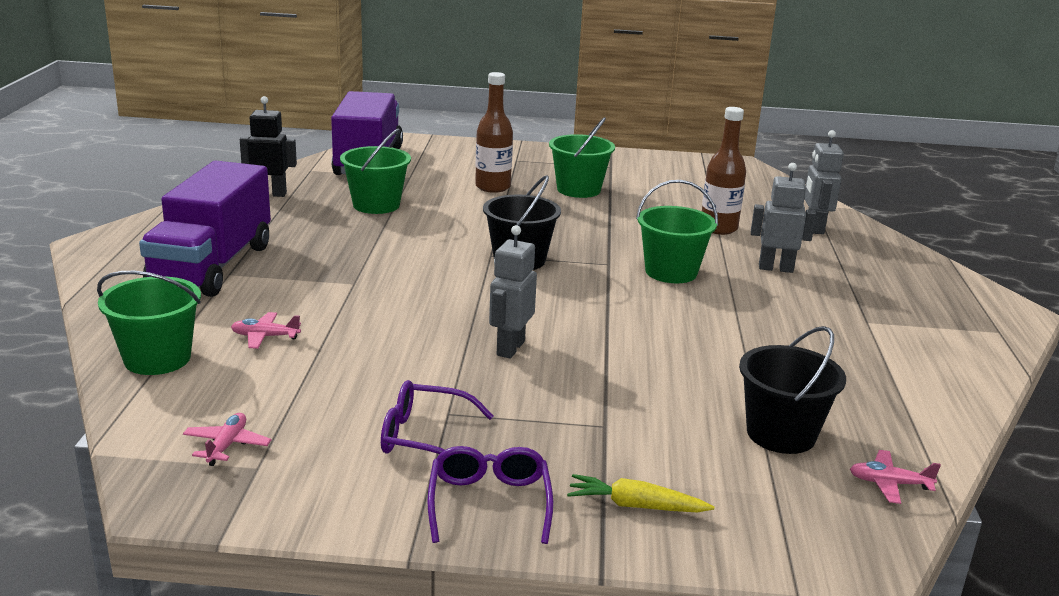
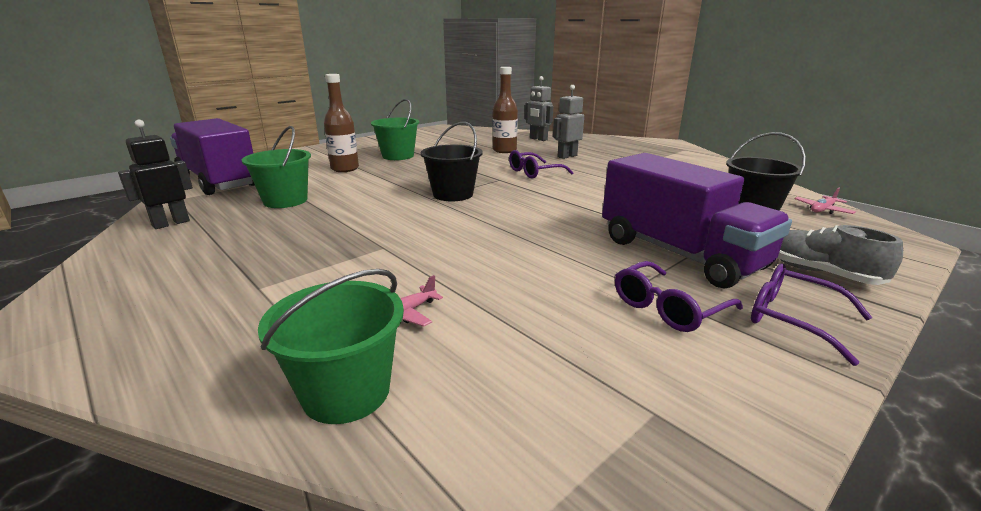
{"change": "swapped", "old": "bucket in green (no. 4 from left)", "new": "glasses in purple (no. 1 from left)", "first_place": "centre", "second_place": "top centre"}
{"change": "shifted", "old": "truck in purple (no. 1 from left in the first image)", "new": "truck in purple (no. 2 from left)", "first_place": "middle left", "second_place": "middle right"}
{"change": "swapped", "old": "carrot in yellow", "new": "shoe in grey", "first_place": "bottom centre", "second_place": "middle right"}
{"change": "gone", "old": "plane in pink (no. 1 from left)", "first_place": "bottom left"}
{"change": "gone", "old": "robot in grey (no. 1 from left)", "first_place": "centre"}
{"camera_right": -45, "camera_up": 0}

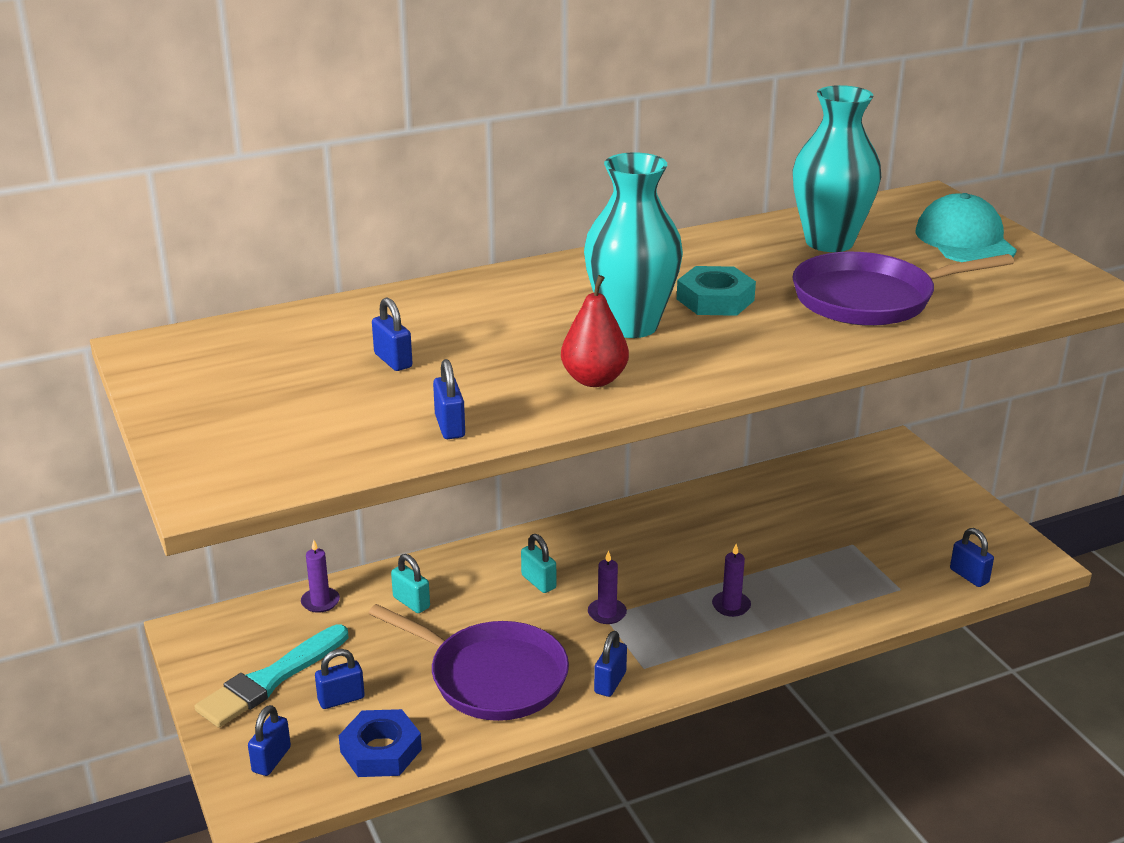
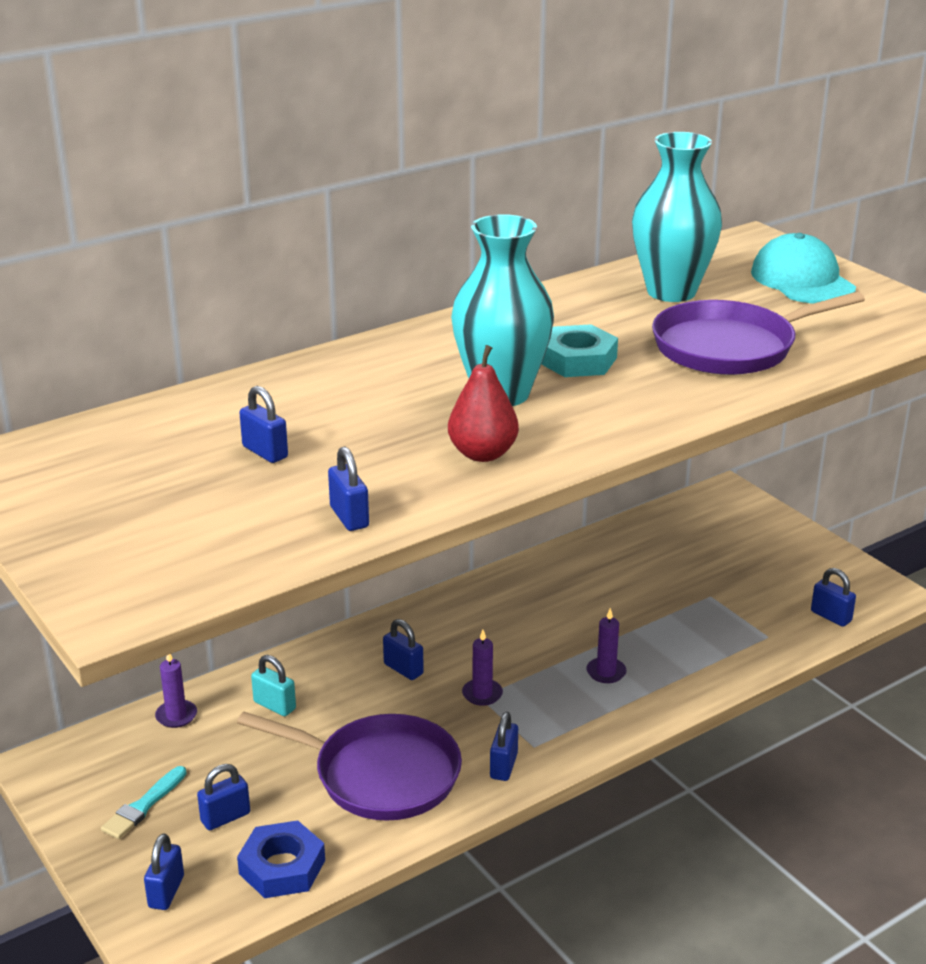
{"change": "scaled", "old": "brush in turquoise", "first_place": "bottom left", "second_place": "bottom left", "factor": 0.58}
{"change": "repainted", "old": "padlock in turquoise (no. 2 from left)", "new": "padlock in blue (no. 5 from left)", "first_place": "bottom centre", "second_place": "bottom centre"}
{"camera_right": -10, "camera_up": 0}

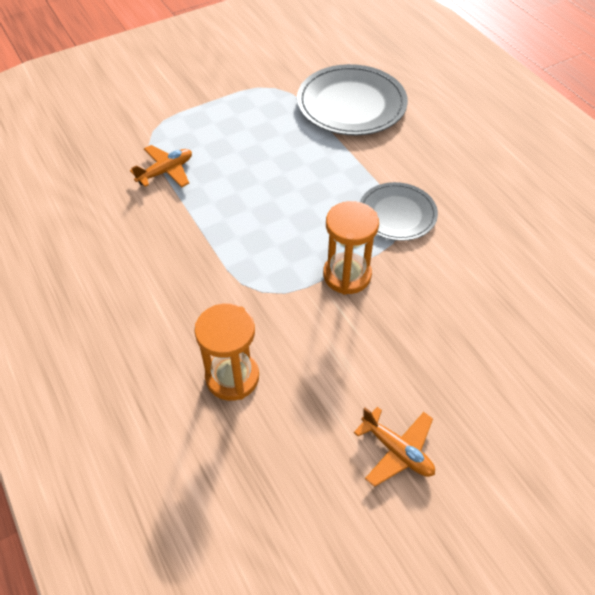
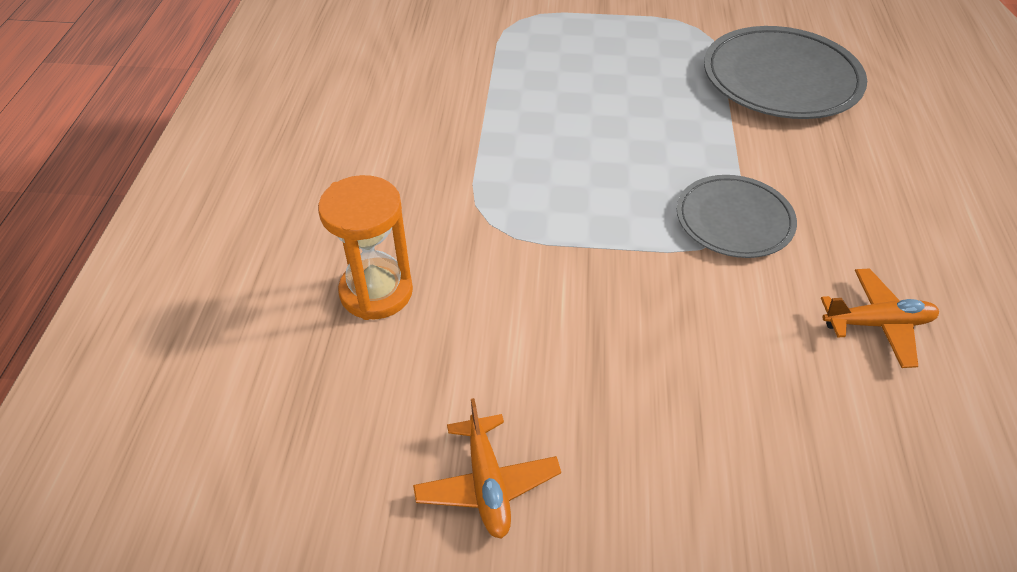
{"change": "shifted", "old": "plane in orange (no. 1 from left in the first image)", "new": "plane in orange (no. 2 from left)", "first_place": "top left", "second_place": "middle right"}
{"change": "gone", "old": "hourglass in orange (no. 2 from left)", "first_place": "centre"}
{"camera_right": 35, "camera_up": -5}

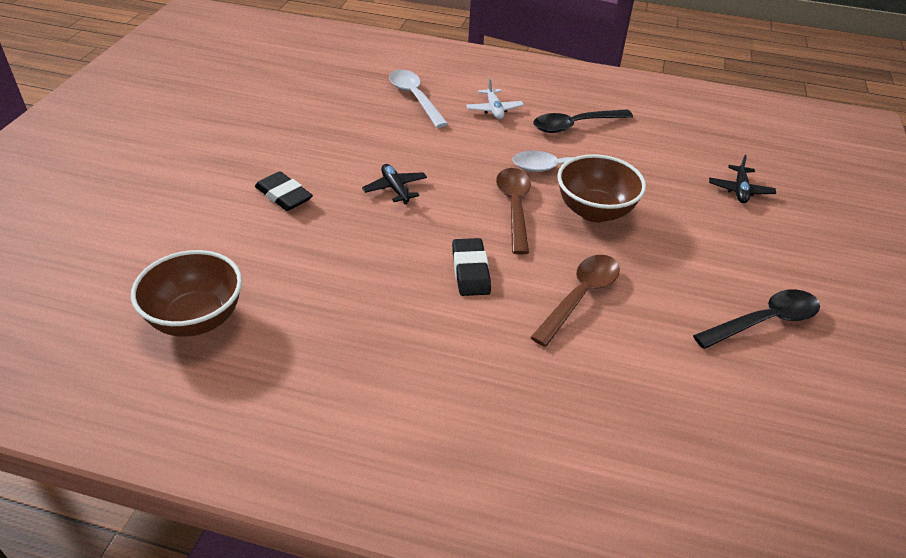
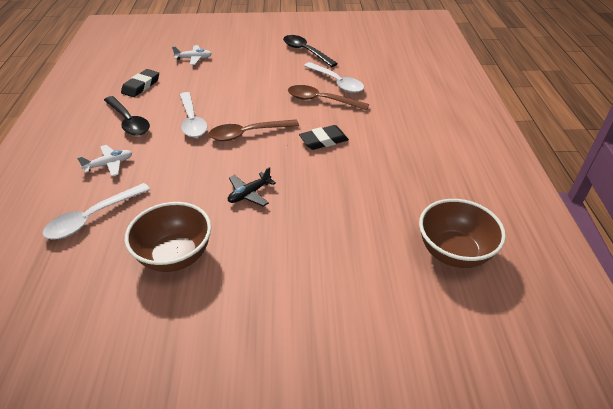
{"change": "shifted", "old": "eraser in black (no. 1 from left)", "first_place": "middle left", "second_place": "top left"}
{"change": "shifted", "old": "bowl in brown (no. 2 from left in the first image)", "new": "bowl in brown (no. 1 from left)", "first_place": "centre", "second_place": "middle left"}
{"change": "repainted", "old": "plane in black (no. 2 from left)", "new": "plane in white (no. 2 from left)", "first_place": "top right", "second_place": "top left"}
{"change": "new", "new": "spoon in white (no. 3 from left)", "second_place": "top centre"}
{"camera_right": -105, "camera_up": 0}

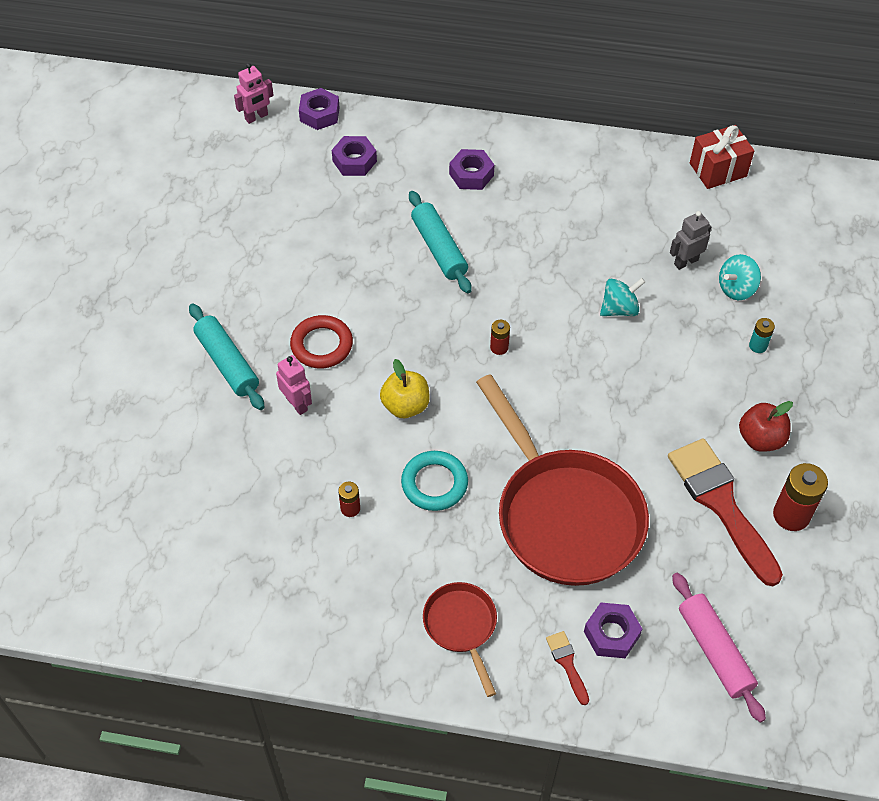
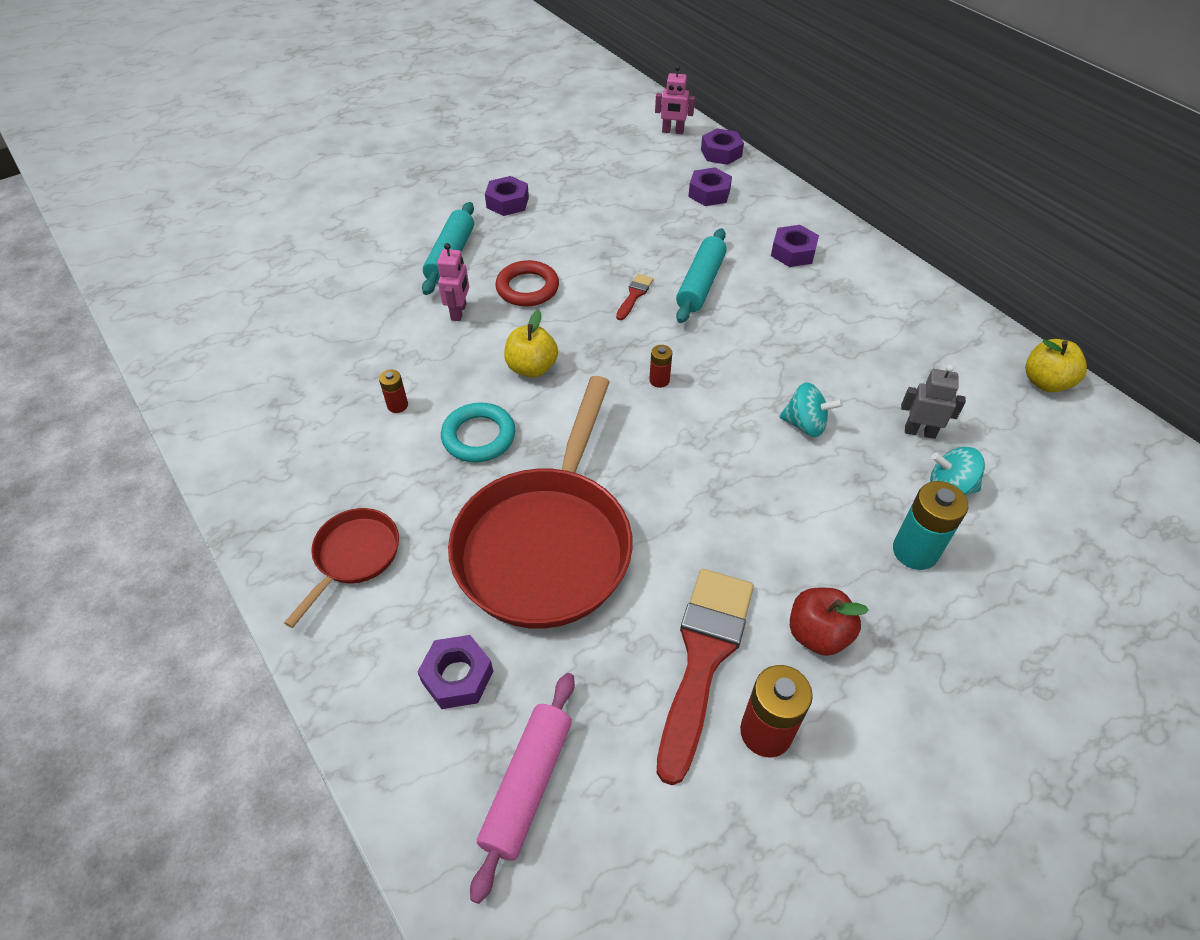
{"change": "new", "new": "nut in purple (no. 2 from left)", "second_place": "top centre"}
{"change": "shifted", "old": "brush in red (no. 1 from left)", "first_place": "bottom centre", "second_place": "top centre"}
{"change": "scaled", "old": "battery in turquoise", "first_place": "middle right", "second_place": "middle right", "factor": 1.88}
{"change": "swapped", "old": "gift in red", "new": "apple in yellow (no. 2 from left)", "first_place": "top right", "second_place": "middle right"}
{"camera_right": 45, "camera_up": -5}

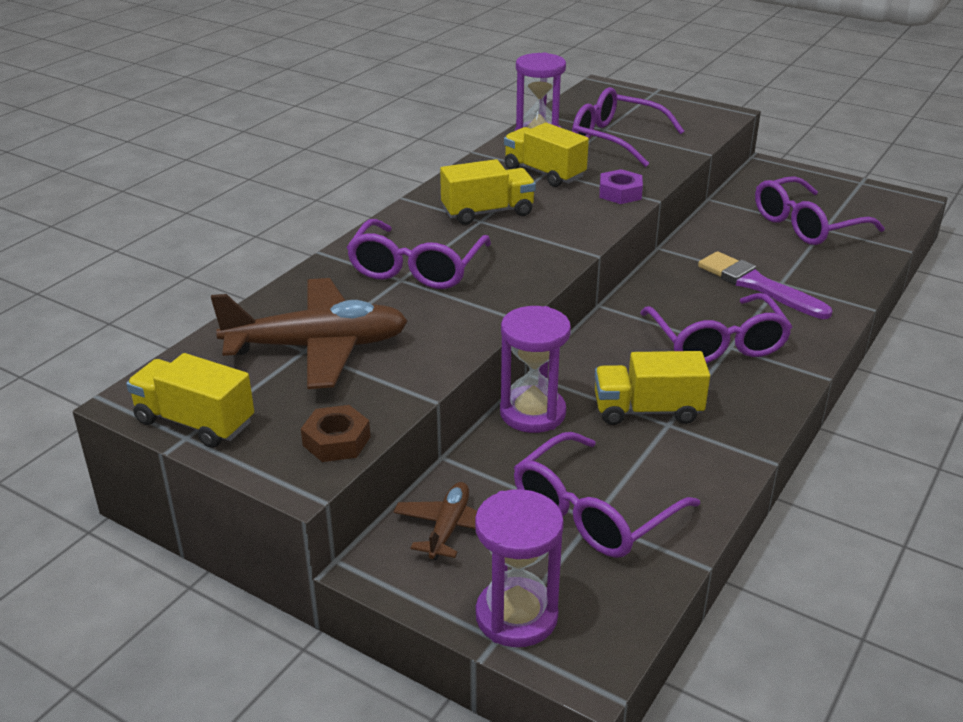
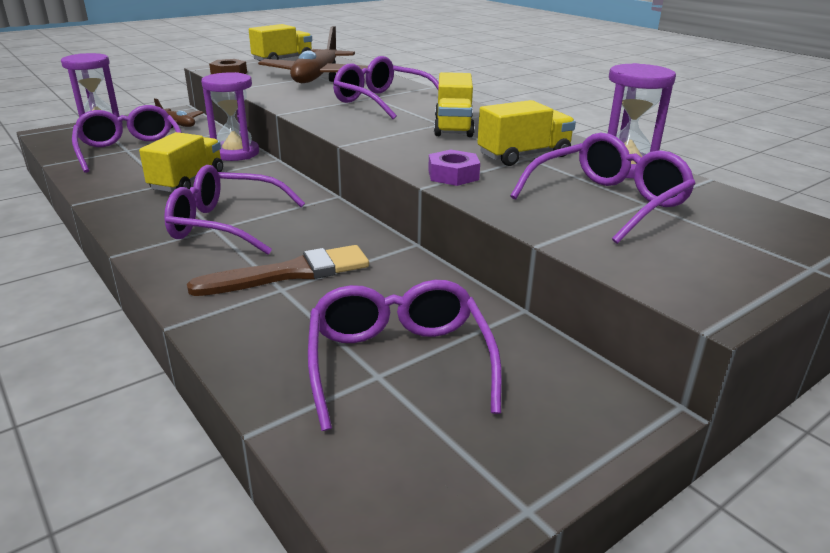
{"change": "repainted", "old": "brush in purple", "new": "brush in brown", "first_place": "middle right", "second_place": "centre"}
{"camera_right": 110, "camera_up": -5}

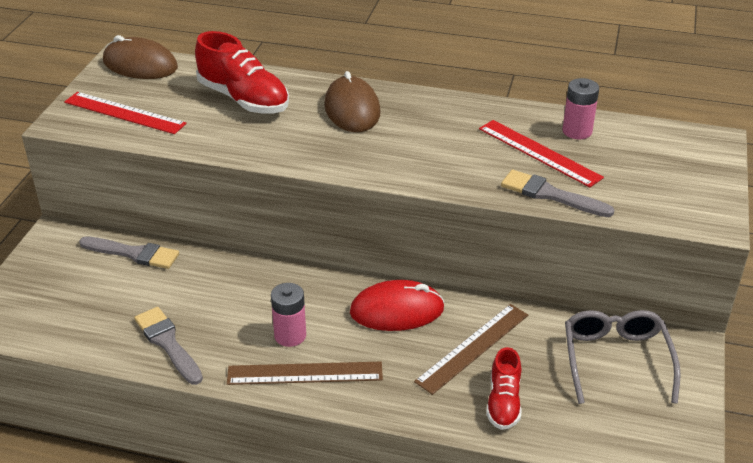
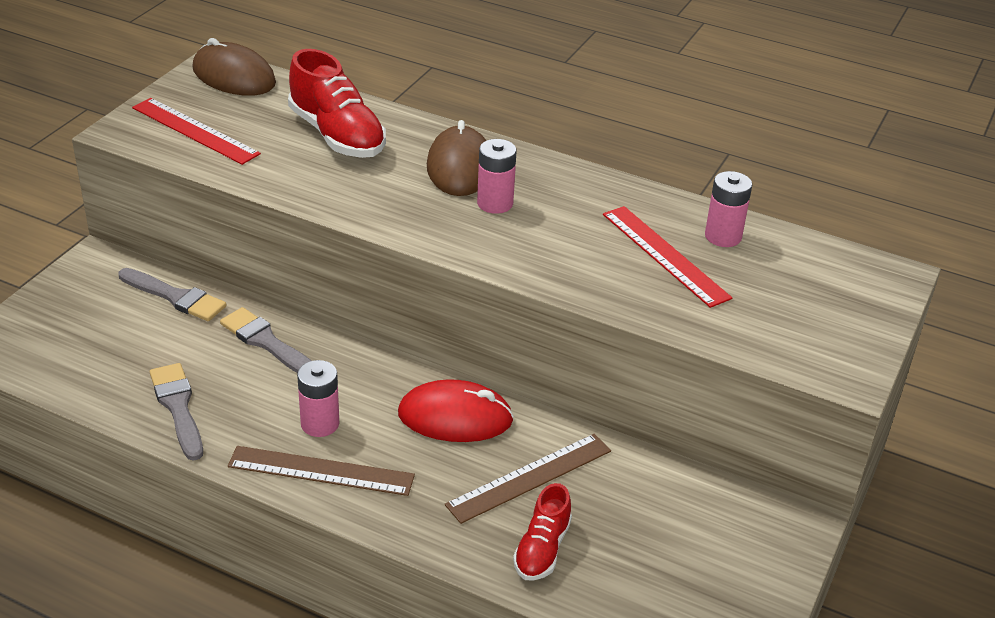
{"change": "shifted", "old": "brush in grey (no. 3 from left)", "first_place": "middle right", "second_place": "middle left"}
{"change": "new", "new": "battery in pink (no. 2 from left)", "second_place": "top centre"}
{"change": "gone", "old": "glasses in grey", "first_place": "bottom right"}
{"camera_right": 10, "camera_up": 0}

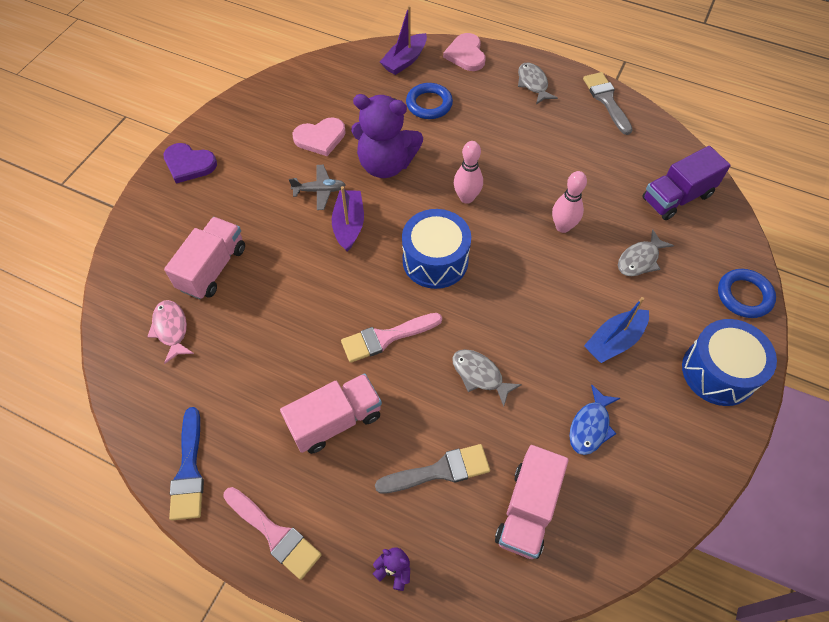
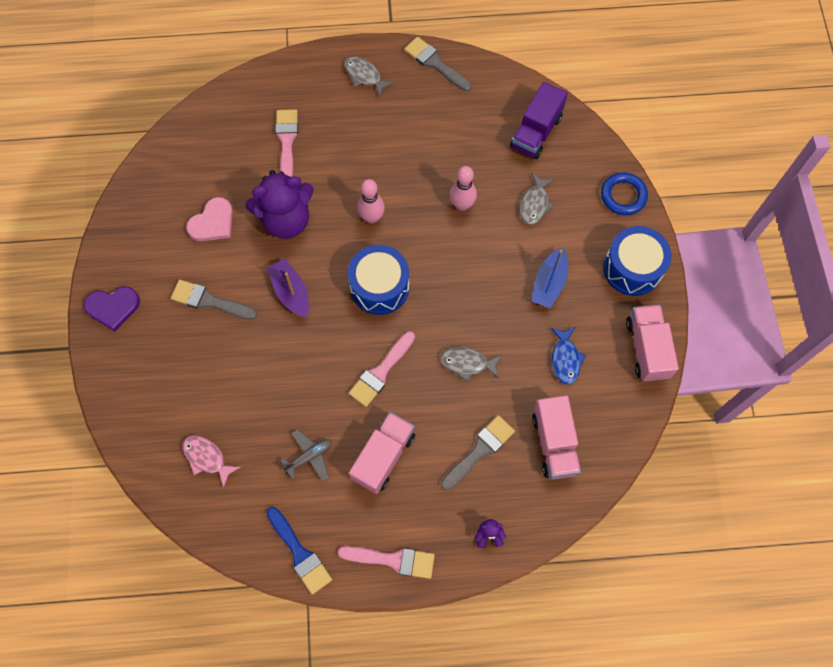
{"change": "new", "new": "brush in grey (no. 1 from left)", "second_place": "middle left"}
{"change": "swapped", "old": "ring in blue (no. 1 from left)", "new": "brush in pink (no. 1 from left)", "first_place": "top centre", "second_place": "top centre"}
{"change": "shifted", "old": "plane in grey", "first_place": "top centre", "second_place": "bottom centre"}
{"change": "shifted", "old": "truck in pink (no. 1 from left in the first image)", "new": "truck in pink (no. 3 from left)", "first_place": "middle left", "second_place": "middle right"}
{"change": "gone", "old": "boat in purple (no. 2 from left)", "first_place": "top centre"}
{"change": "gone", "old": "heart in pink (no. 2 from left)", "first_place": "top centre"}
{"camera_right": -30, "camera_up": 10}

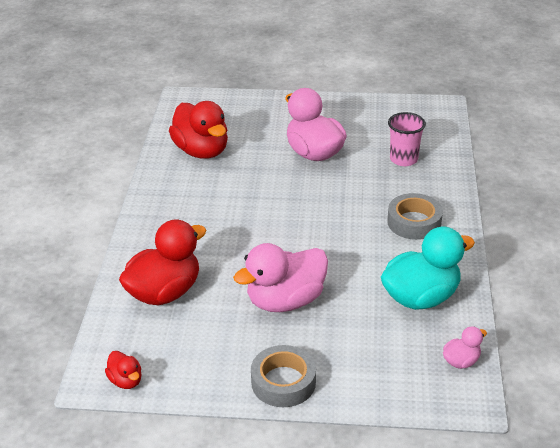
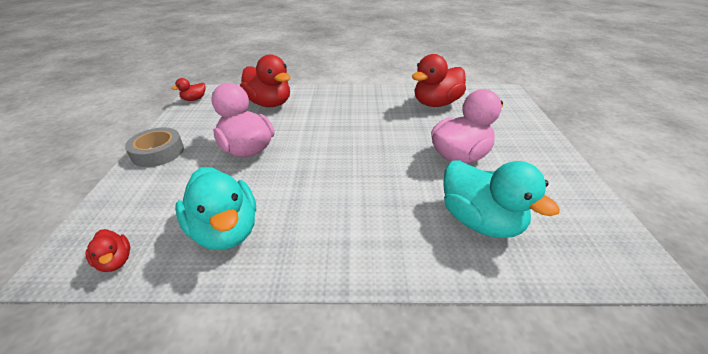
{"change": "repainted", "old": "duck in pink (no. 3 from left)", "new": "duck in red (no. 1 from left)", "first_place": "bottom right", "second_place": "bottom left"}
{"change": "swapped", "old": "cup in pink", "new": "duck in turquoise (no. 2 from left)", "first_place": "top right", "second_place": "middle right"}
{"change": "gone", "old": "tape in grey (no. 2 from left)", "first_place": "middle right"}
{"camera_right": 85, "camera_up": 0}

